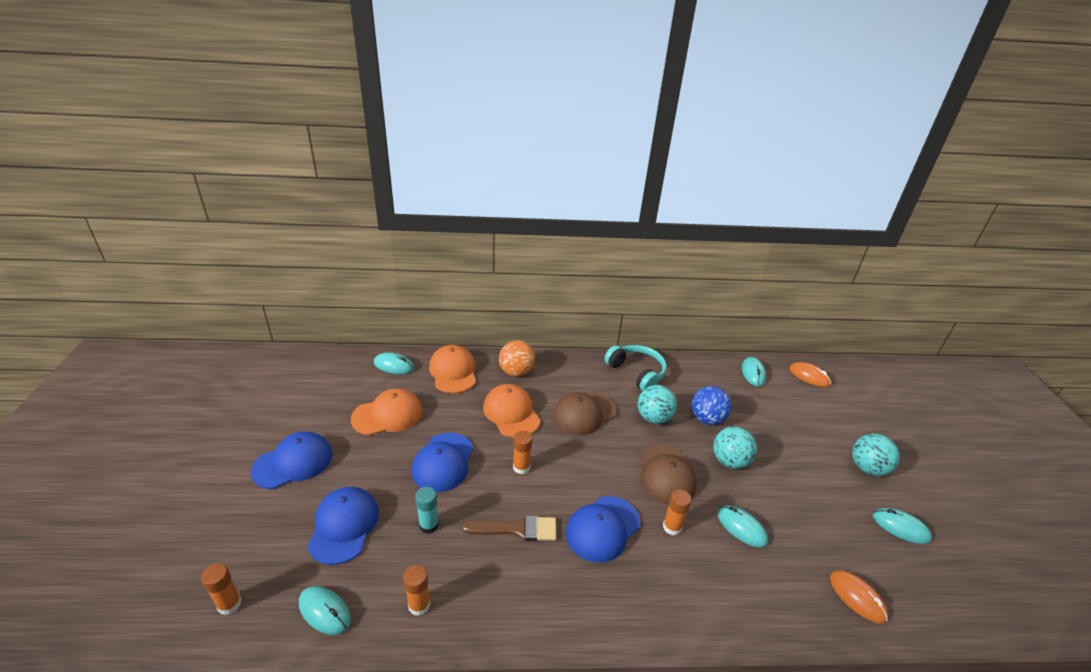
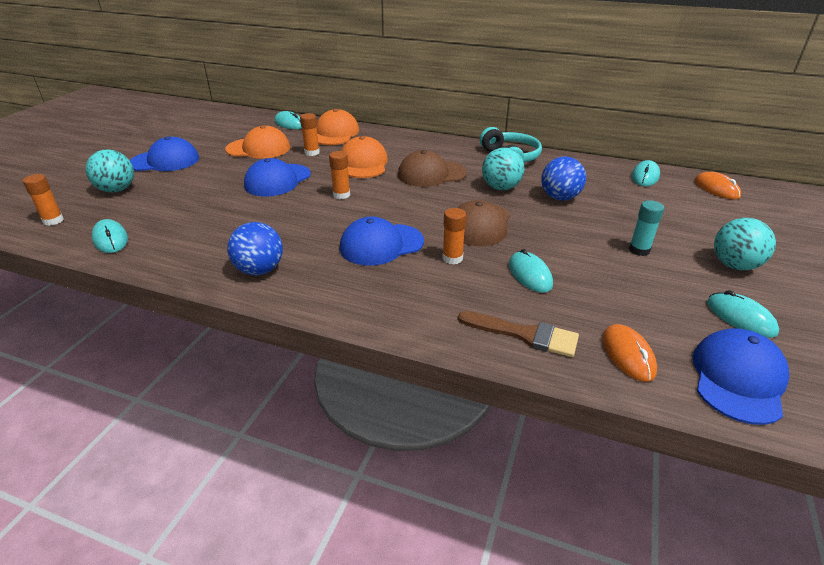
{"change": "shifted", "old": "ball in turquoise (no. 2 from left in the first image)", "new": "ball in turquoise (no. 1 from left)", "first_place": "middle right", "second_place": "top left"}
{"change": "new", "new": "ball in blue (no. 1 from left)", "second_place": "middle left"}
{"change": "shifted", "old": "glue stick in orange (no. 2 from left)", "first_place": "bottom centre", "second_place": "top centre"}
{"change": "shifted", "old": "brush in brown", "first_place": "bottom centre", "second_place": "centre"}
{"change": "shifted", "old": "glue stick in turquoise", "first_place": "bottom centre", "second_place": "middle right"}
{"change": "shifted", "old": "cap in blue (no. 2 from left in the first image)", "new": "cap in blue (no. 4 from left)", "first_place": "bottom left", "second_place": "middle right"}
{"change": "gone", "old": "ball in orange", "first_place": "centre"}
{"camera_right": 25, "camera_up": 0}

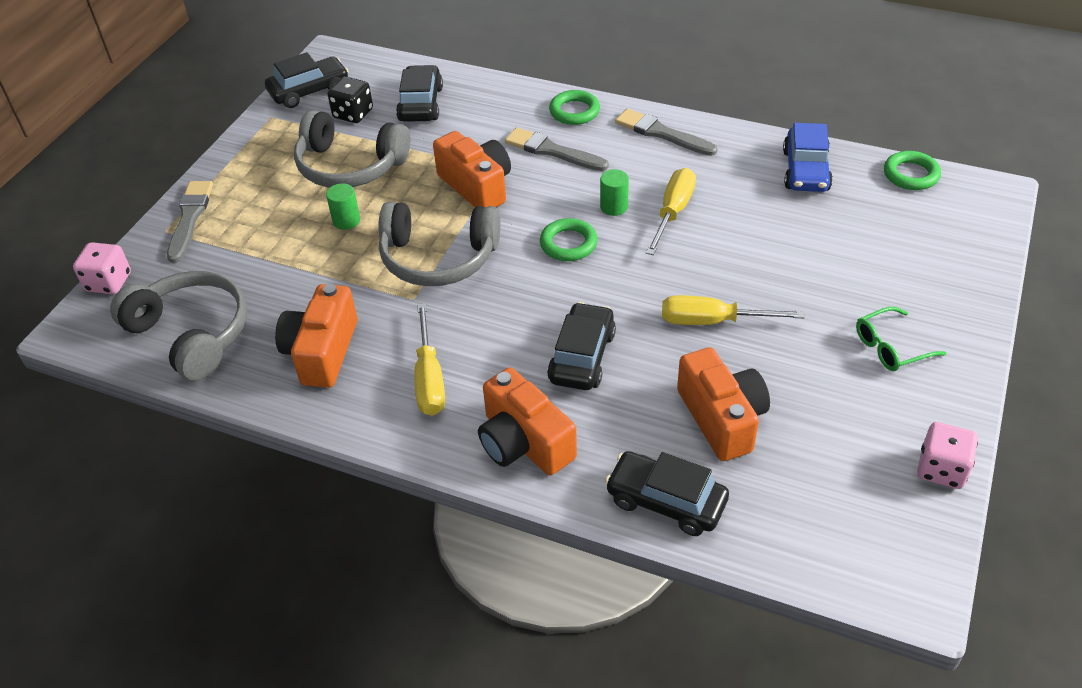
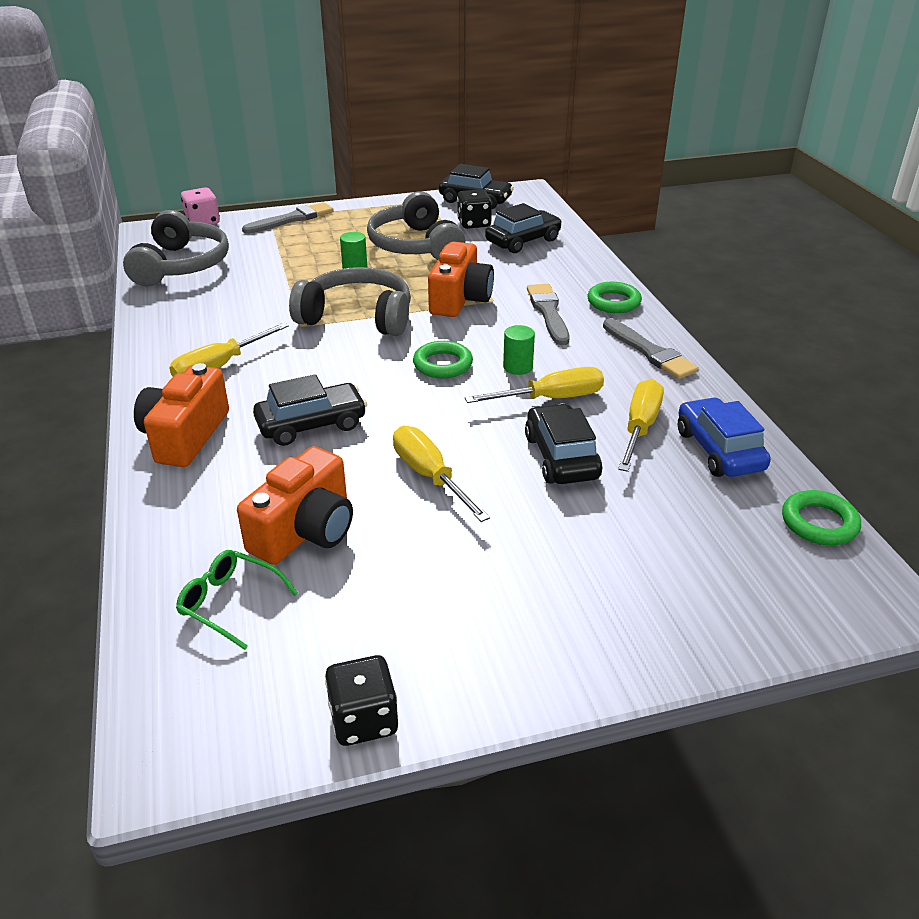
{"change": "shifted", "old": "glasses in green", "first_place": "middle right", "second_place": "middle left"}
{"change": "rotated", "old": "headphones in grey (no. 3 from left in the first image)", "first_place": "centre", "second_place": "top centre", "degrees": 135}
{"change": "repainted", "old": "dice in pink (no. 2 from left)", "new": "dice in black (no. 1 from left)", "first_place": "middle right", "second_place": "bottom centre"}
{"change": "shifted", "old": "car in black (no. 4 from left)", "first_place": "bottom centre", "second_place": "centre"}
{"change": "rotated", "old": "brush in grey (no. 3 from left)", "first_place": "top centre", "second_place": "middle right", "degrees": 150}
{"change": "new", "new": "screwdriver in yellow (no. 4 from left)", "second_place": "middle right"}
{"change": "rotated", "old": "car in blue", "first_place": "top right", "second_place": "middle right", "degrees": 105}
{"change": "gone", "old": "camera in orange (no. 1 from left)", "first_place": "middle left"}
{"camera_right": 50, "camera_up": -10}

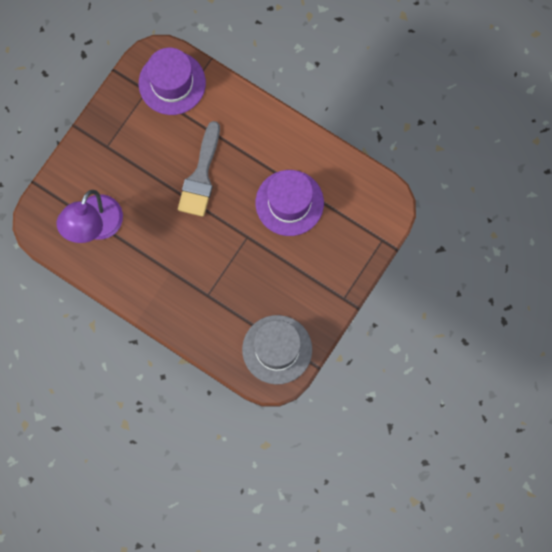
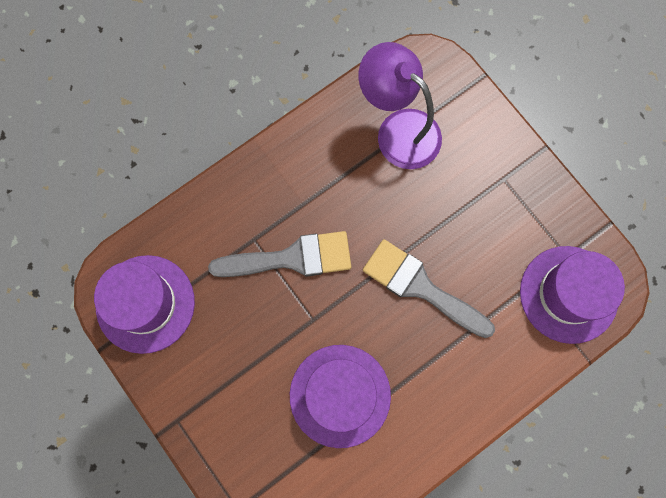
{"change": "repainted", "old": "hat in grey", "new": "hat in purple (no. 1 from left)", "first_place": "centre", "second_place": "middle left"}
{"change": "new", "new": "brush in grey (no. 1 from left)", "second_place": "centre"}
{"camera_right": 110, "camera_up": 0}

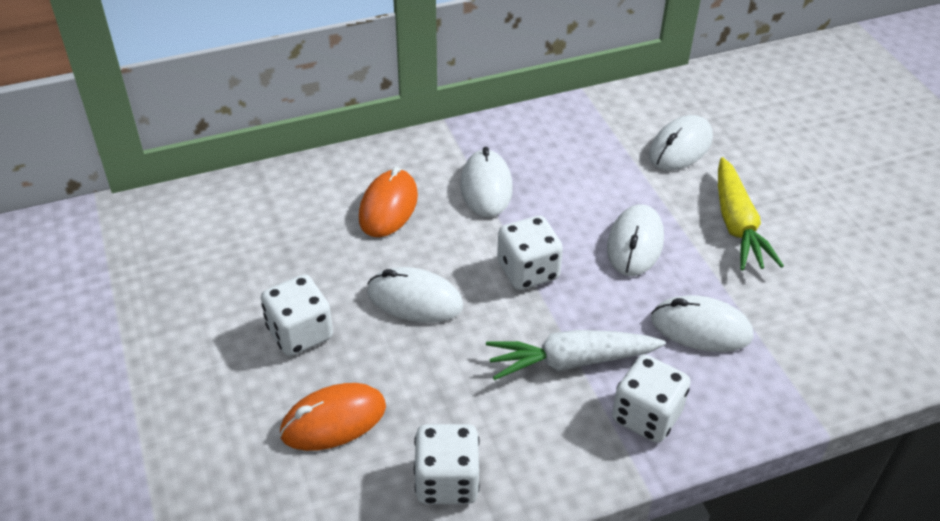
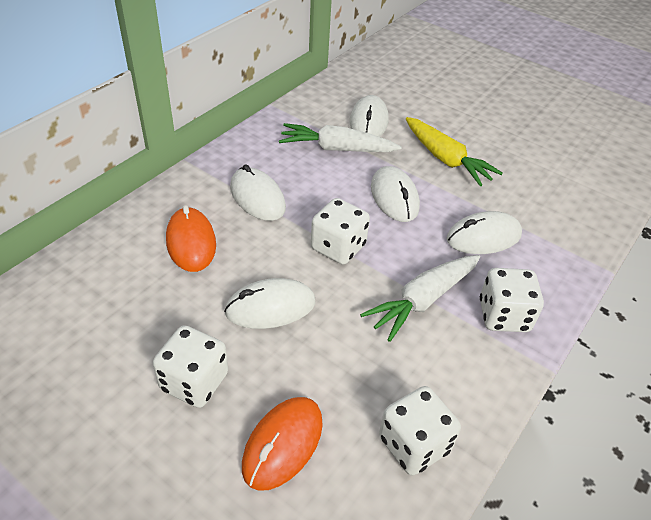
{"change": "new", "new": "carrot in white (no. 1 from left)", "second_place": "top centre"}
{"camera_right": -35, "camera_up": 0}

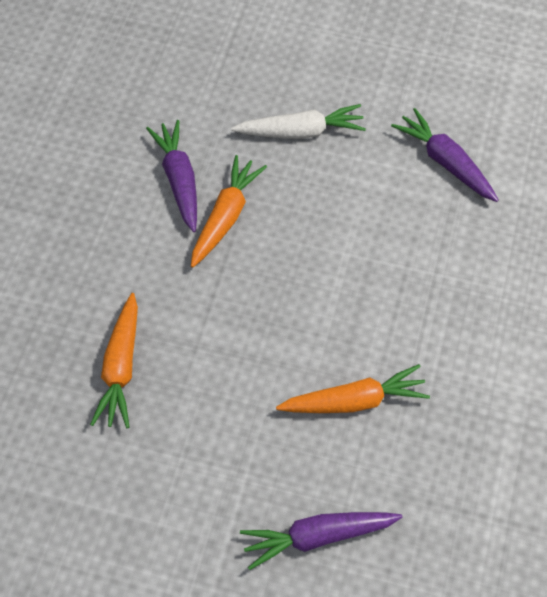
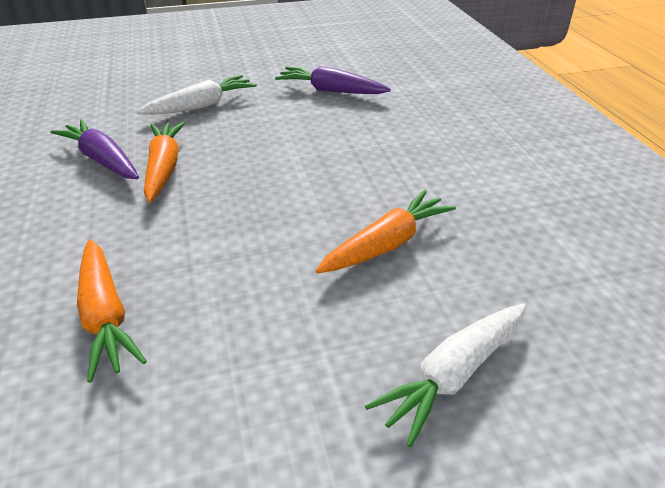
{"change": "repainted", "old": "carrot in purple (no. 2 from left)", "new": "carrot in white (no. 2 from left)", "first_place": "bottom centre", "second_place": "bottom right"}
{"camera_right": -30, "camera_up": -20}

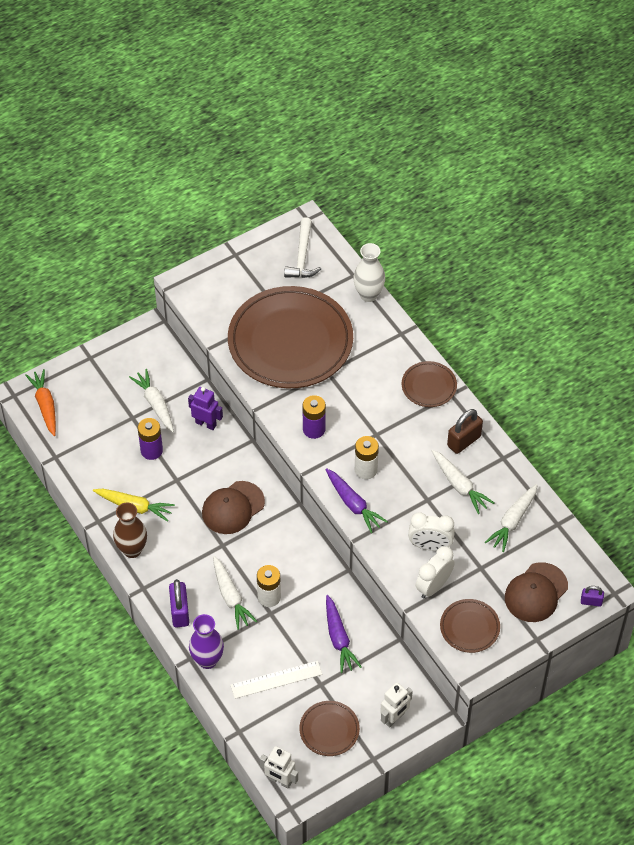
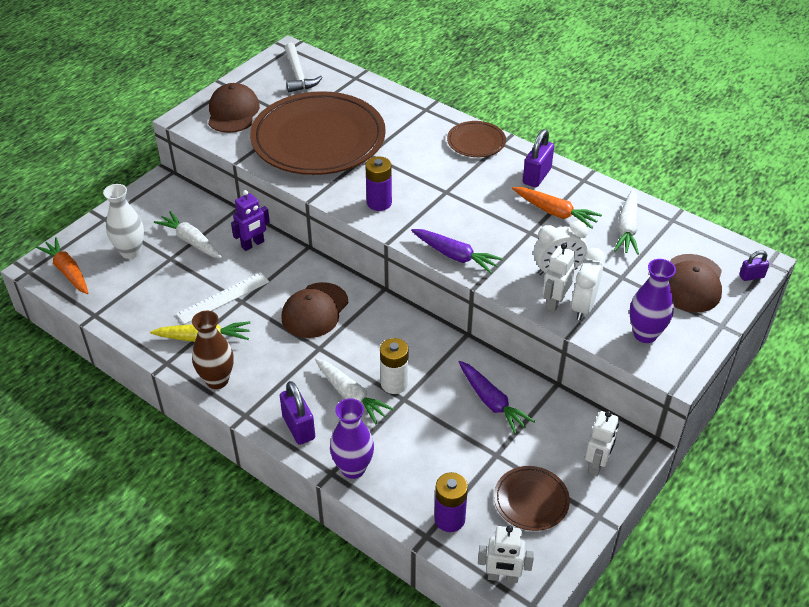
{"change": "shifted", "old": "vase in white", "first_place": "top centre", "second_place": "middle left"}
{"change": "shifted", "old": "ruler in white", "first_place": "bottom centre", "second_place": "middle left"}
{"change": "new", "new": "cap in brown (no. 1 from left)", "second_place": "top left"}
{"change": "rotated", "old": "robot in purple", "first_place": "middle left", "second_place": "middle left", "degrees": 135}
{"change": "shifted", "old": "battery in purple (no. 1 from left in the first image)", "new": "battery in purple (no. 2 from left)", "first_place": "middle left", "second_place": "bottom centre"}
{"change": "repainted", "old": "carrot in white (no. 3 from left)", "new": "carrot in orange (no. 2 from left)", "first_place": "middle right", "second_place": "middle right"}
{"change": "repainted", "old": "padlock in brown", "new": "padlock in purple (no. 2 from left)", "first_place": "middle right", "second_place": "top centre"}
{"change": "new", "new": "robot in white (no. 2 from left)", "second_place": "middle right"}
{"change": "swapped", "old": "plate in brown (no. 4 from left)", "new": "vase in purple (no. 2 from left)", "first_place": "bottom right", "second_place": "middle right"}
{"change": "gone", "old": "battery in white (no. 2 from left)", "first_place": "centre"}
{"camera_right": -20, "camera_up": -10}

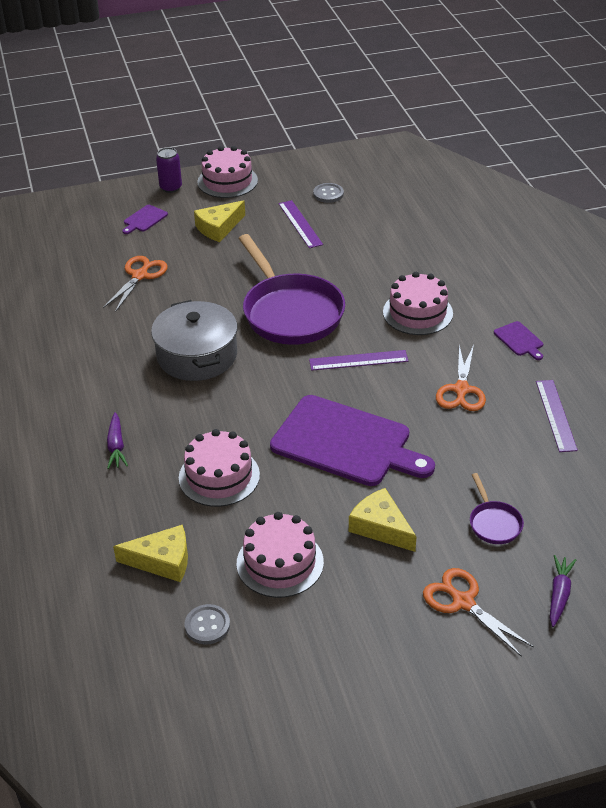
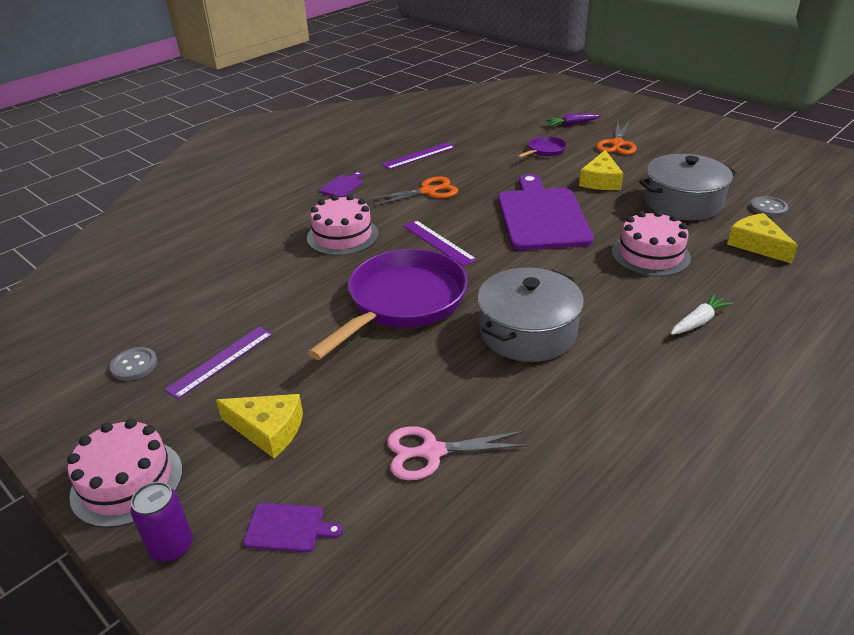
{"change": "repainted", "old": "scissors in orange (no. 1 from left)", "new": "scissors in pink", "first_place": "middle left", "second_place": "bottom centre"}
{"change": "swapped", "old": "cake in pink (no. 3 from left)", "new": "pot in grey (no. 2 from left)", "first_place": "bottom centre", "second_place": "top right"}
{"change": "repainted", "old": "carrot in purple (no. 1 from left)", "new": "carrot in white", "first_place": "middle left", "second_place": "middle right"}
{"camera_right": -120, "camera_up": -5}

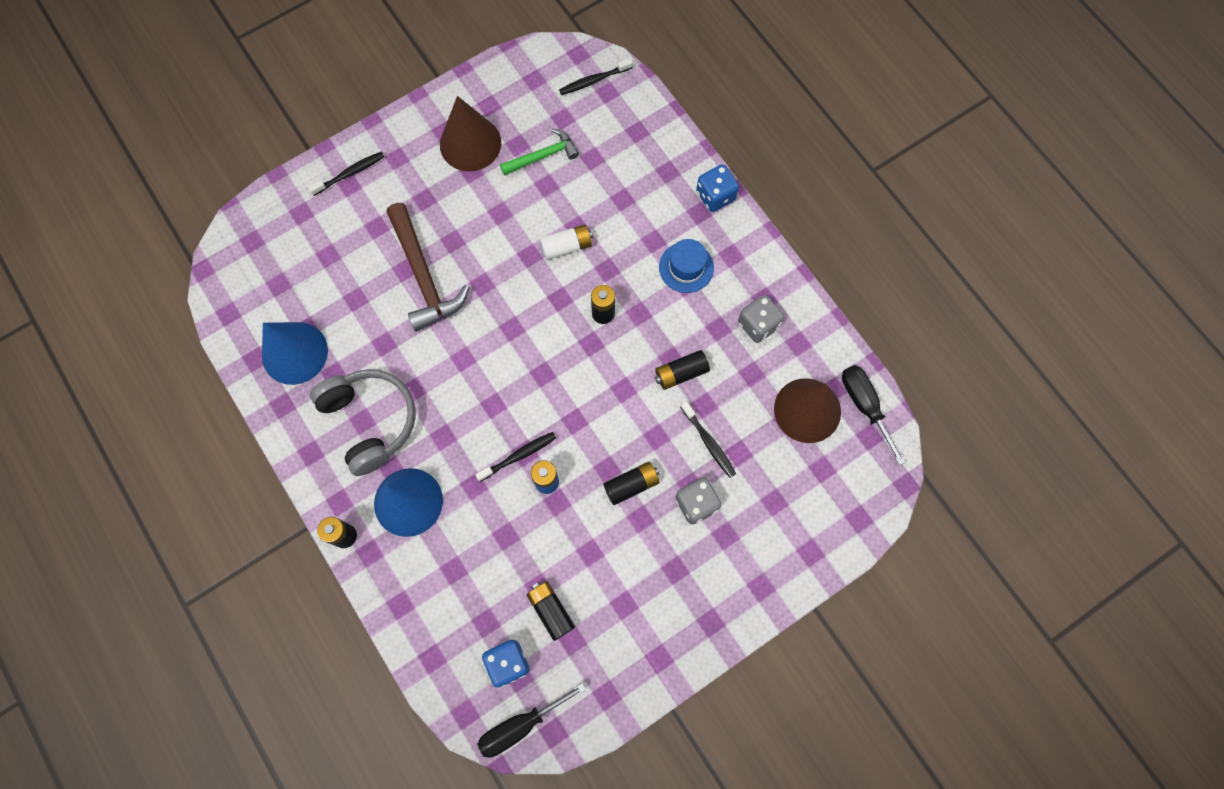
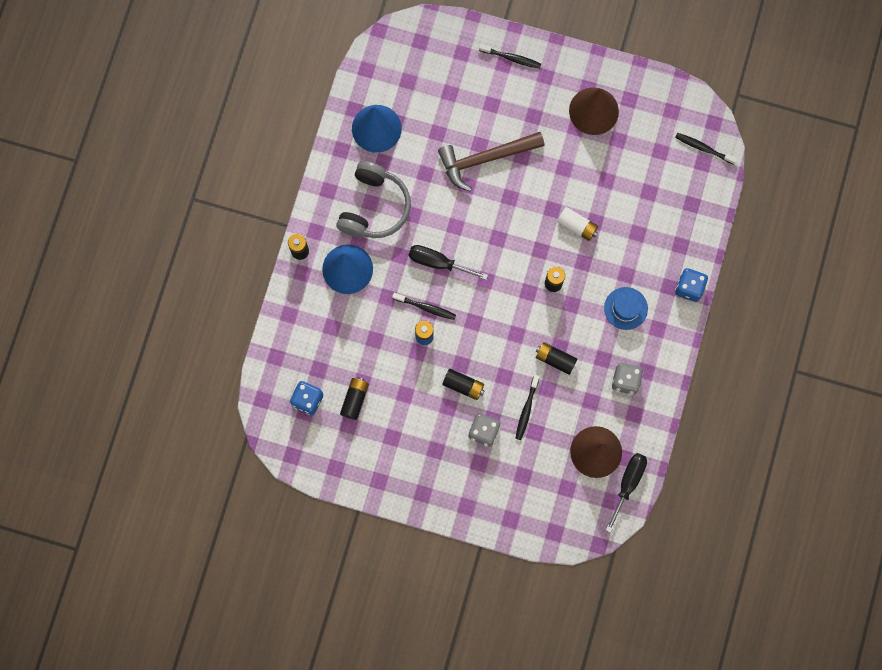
{"change": "shifted", "old": "screwdriver in black (no. 1 from left)", "first_place": "bottom centre", "second_place": "centre"}
{"change": "rotated", "old": "hammer in brown", "first_place": "centre", "second_place": "top centre", "degrees": 45}
{"change": "gone", "old": "hammer in green", "first_place": "top centre"}
{"camera_right": 50, "camera_up": 5}

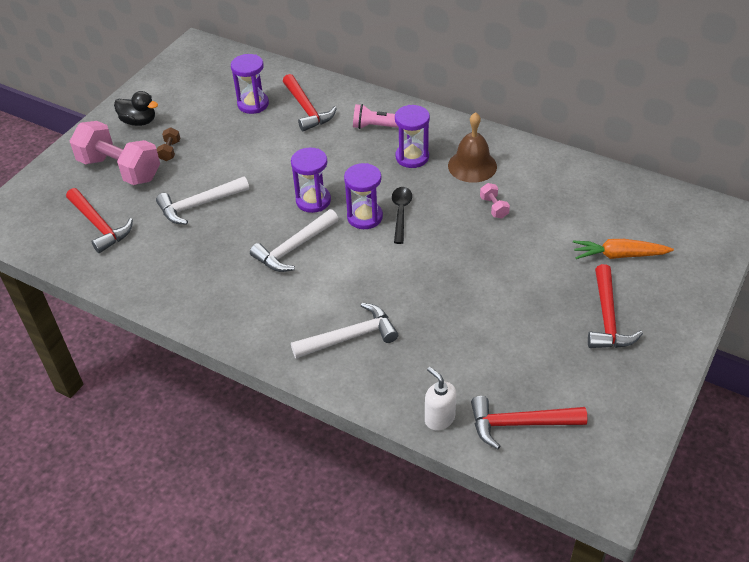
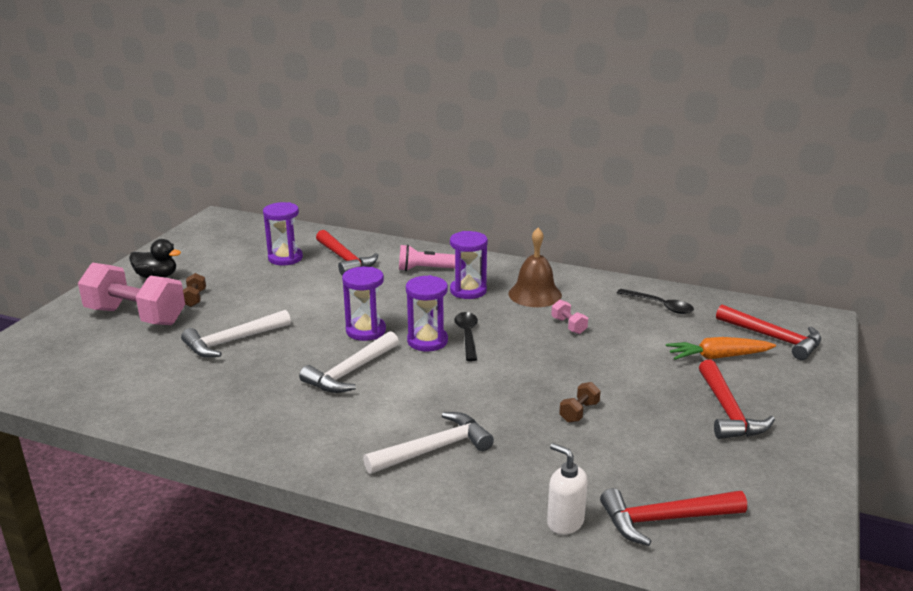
{"change": "new", "new": "dumbbell in brown (no. 2 from left)", "second_place": "bottom centre"}
{"change": "new", "new": "spoon in black (no. 2 from left)", "second_place": "middle right"}
{"change": "shifted", "old": "hammer in red (no. 1 from left in the first image)", "new": "hammer in red (no. 4 from left)", "first_place": "middle left", "second_place": "middle right"}
{"camera_right": -10, "camera_up": -20}

